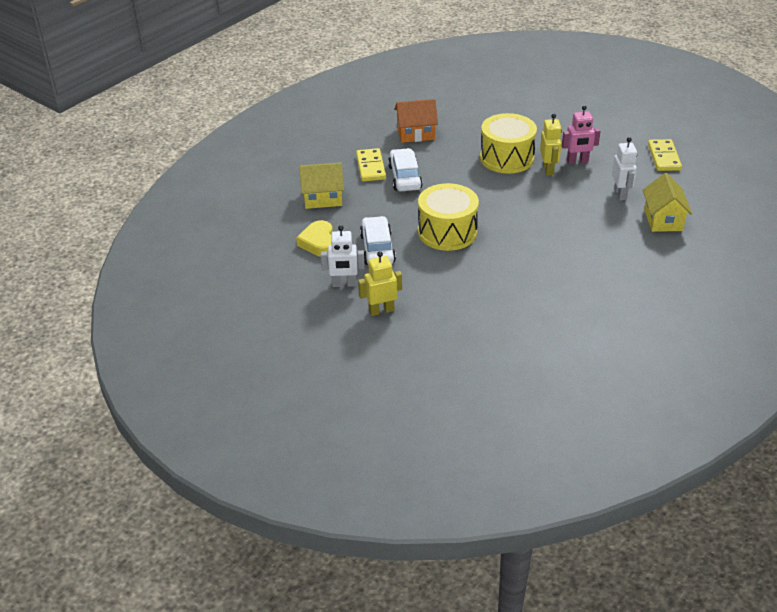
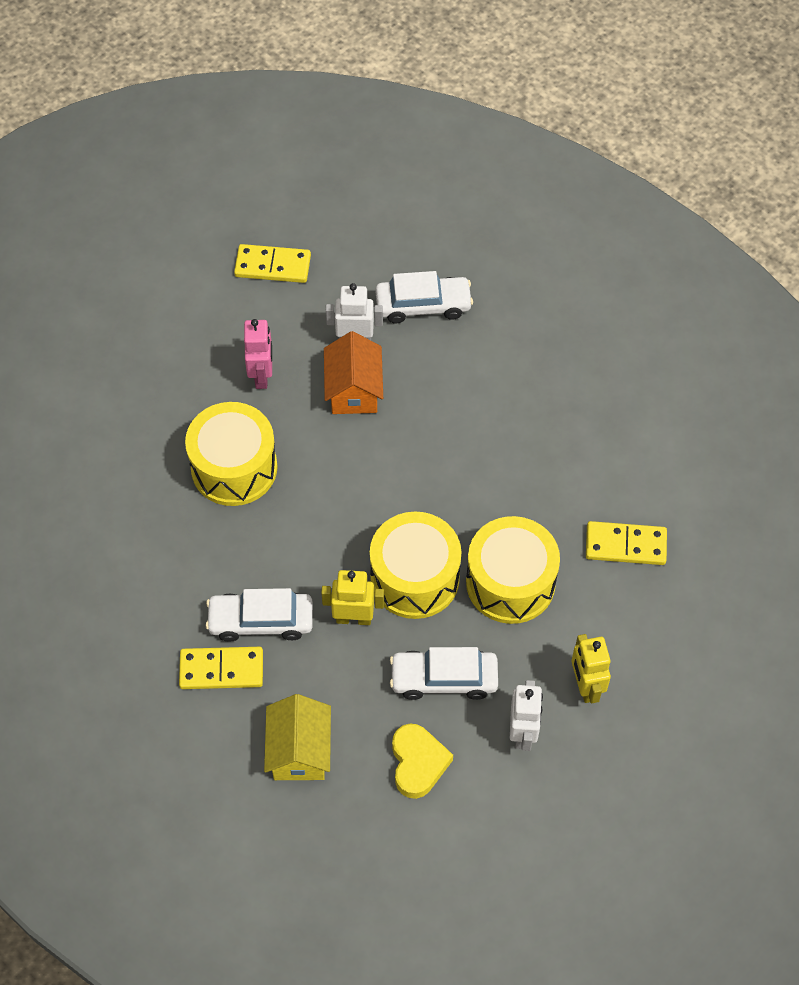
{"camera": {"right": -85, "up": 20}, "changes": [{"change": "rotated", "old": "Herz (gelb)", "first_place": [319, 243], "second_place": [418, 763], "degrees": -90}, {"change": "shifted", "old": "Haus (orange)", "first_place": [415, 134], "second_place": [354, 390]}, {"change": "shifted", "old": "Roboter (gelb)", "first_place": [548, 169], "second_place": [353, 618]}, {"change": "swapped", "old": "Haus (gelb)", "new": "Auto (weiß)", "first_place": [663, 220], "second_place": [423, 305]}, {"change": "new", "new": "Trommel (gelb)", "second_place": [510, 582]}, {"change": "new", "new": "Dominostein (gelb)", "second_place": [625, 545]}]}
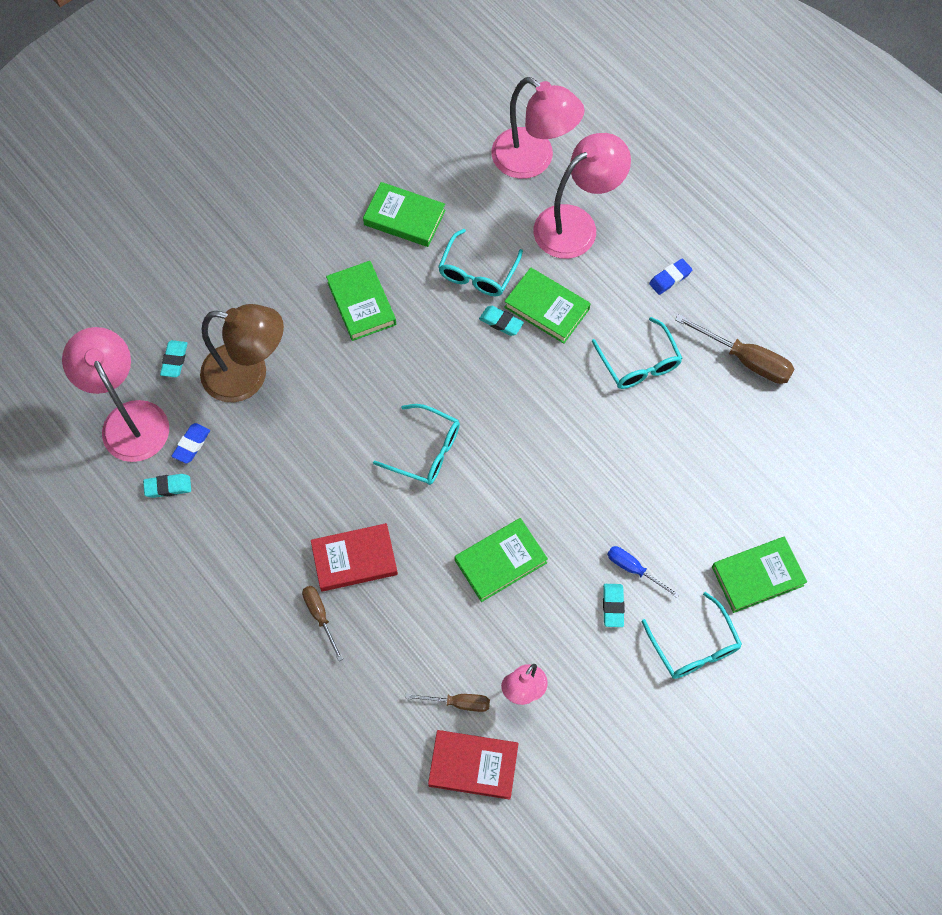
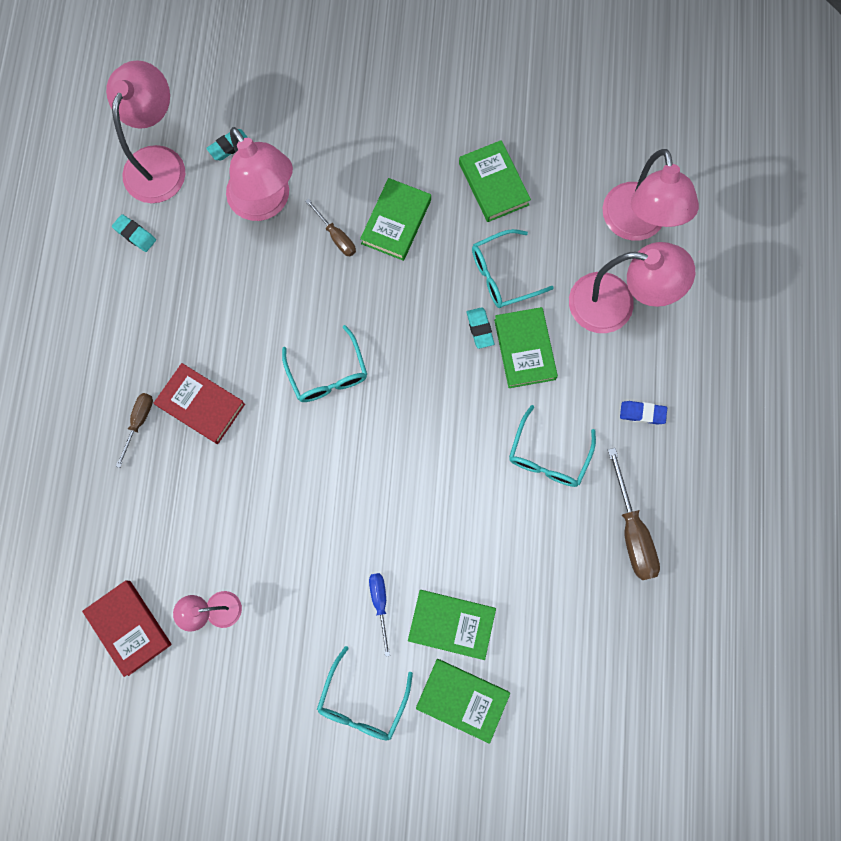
{"camera": {"right": 45, "up": 10}, "changes": [{"change": "gone", "old": "Radiergummi (blau)", "first_place": [191, 444]}, {"change": "repainted", "old": "Lampe (braun)", "new": "Lampe (rosa)", "first_place": [248, 375], "second_place": [265, 203]}, {"change": "shifted", "old": "Schraubenzieher (braun)", "first_place": [458, 703], "second_place": [336, 236]}, {"change": "shifted", "old": "Buch (grün)", "first_place": [500, 561], "second_place": [451, 624]}, {"change": "gone", "old": "Radiergummi (türkis)", "first_place": [613, 606]}]}
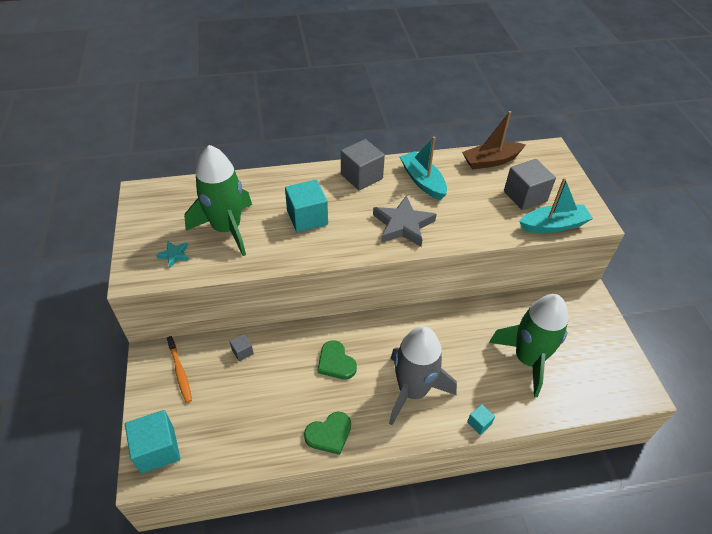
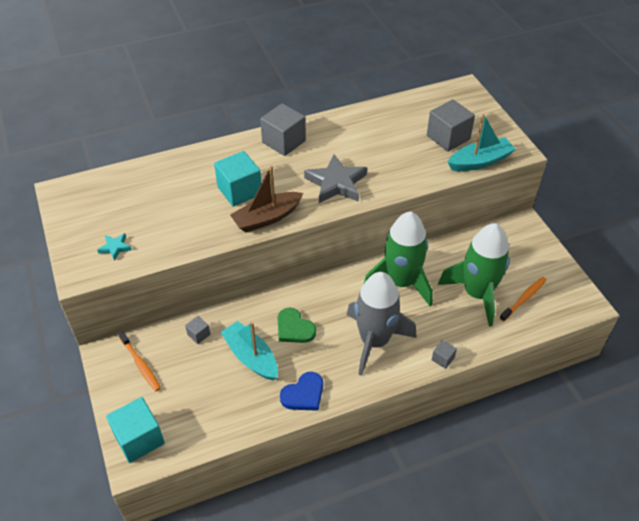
{"camera": {"right": -10, "up": 0}, "changes": [{"change": "shifted", "old": "Rakete (grün)", "first_place": [227, 229], "second_place": [401, 282]}, {"change": "repainted", "old": "Herz (grün)", "new": "Herz (blau)", "first_place": [329, 434], "second_place": [303, 394]}, {"change": "shifted", "old": "Boot (türkis)", "first_place": [422, 181], "second_place": [251, 357]}, {"change": "shifted", "old": "Boot (braun)", "first_place": [491, 161], "second_place": [267, 218]}, {"change": "repainted", "old": "Kubus (türkis)", "new": "Kubus (grau)", "first_place": [479, 423], "second_place": [443, 359]}, {"change": "new", "new": "Zahnbürste (orange)", "second_place": [524, 298]}]}
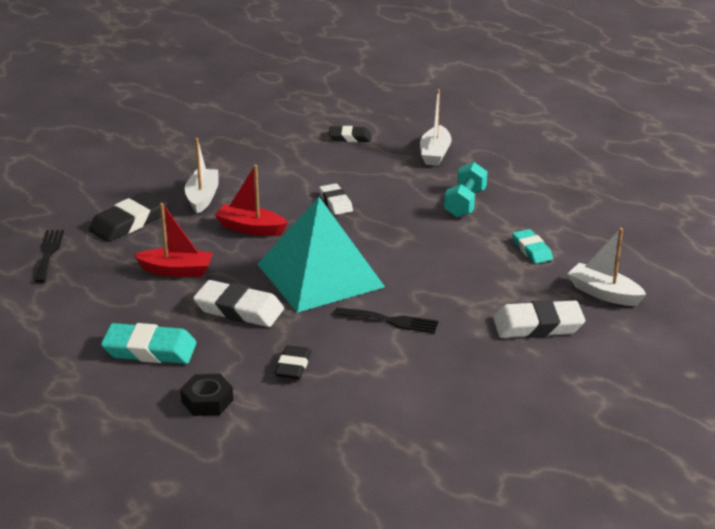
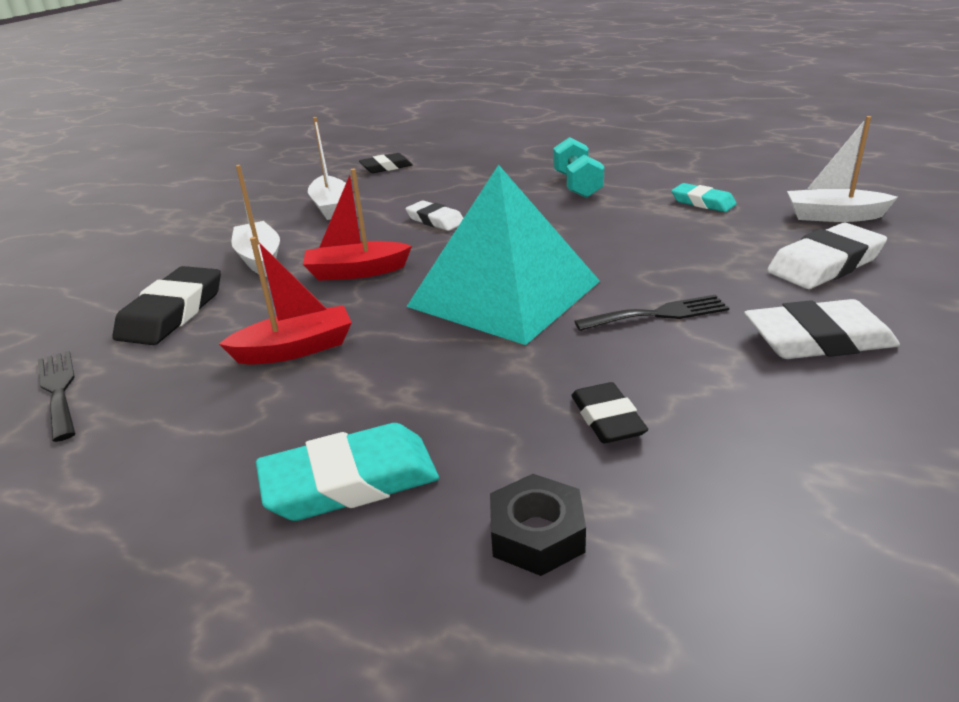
{"camera": {"right": -25, "up": 0}, "changes": [{"change": "shifted", "old": "Radiergummi (weiß)", "first_place": [239, 309], "second_place": [817, 339]}, {"change": "shifted", "old": "Boot (weiß)", "first_place": [435, 153], "second_place": [331, 207]}]}
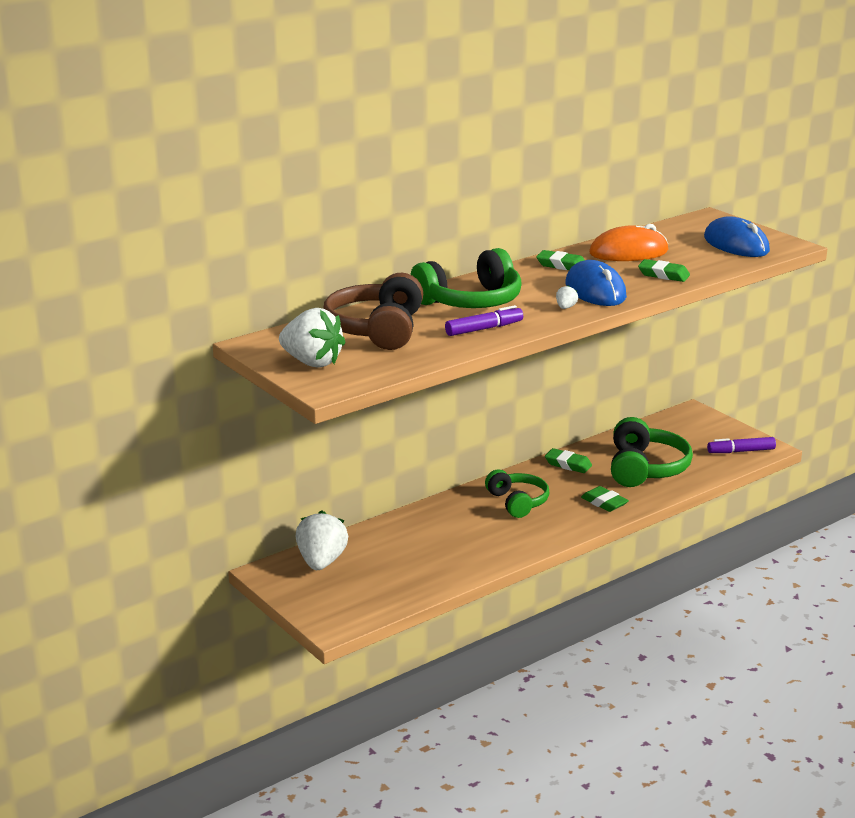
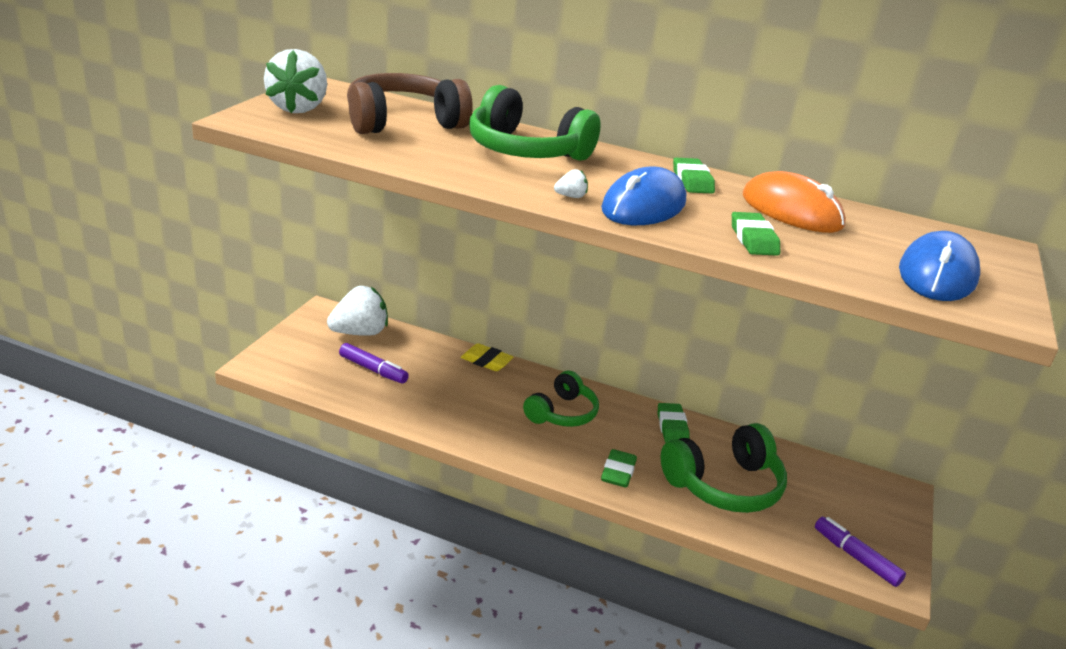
{"camera": {"right": 55, "up": 5}, "changes": [{"change": "shifted", "old": "Filzstift (lila)", "first_place": [484, 329], "second_place": [373, 369]}, {"change": "new", "new": "Radiergummi (gelb)", "second_place": [486, 361]}]}
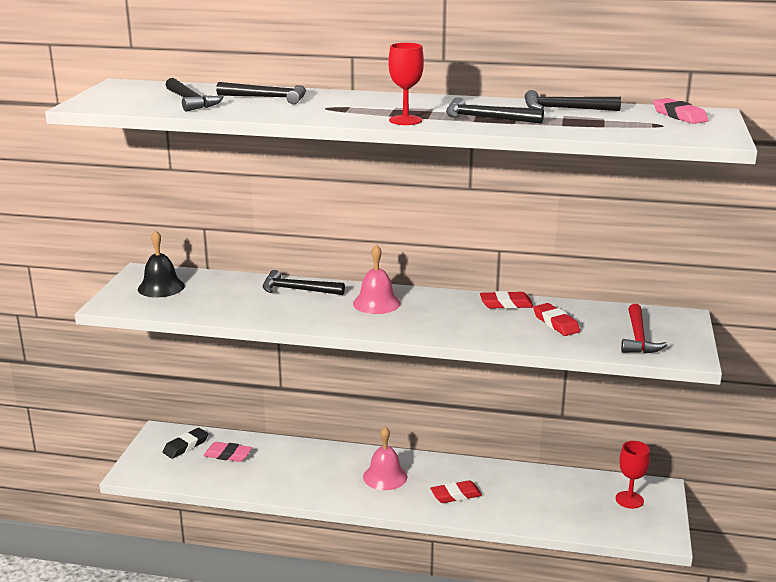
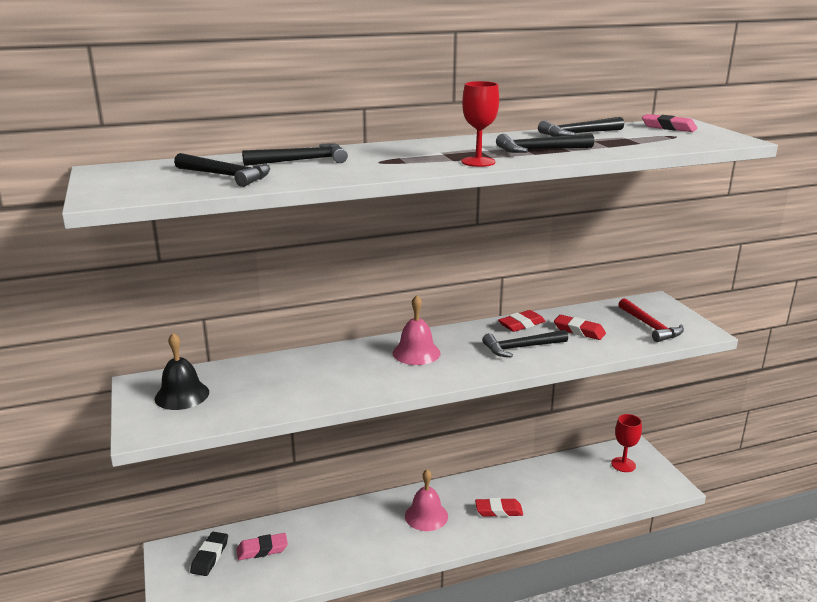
{"camera": {"right": -30, "up": 0}, "changes": [{"change": "shifted", "old": "Hammer (schwarz)", "first_place": [298, 290], "second_place": [521, 347]}, {"change": "rotated", "old": "Radiergummi (rot)", "first_place": [456, 495], "second_place": [498, 511], "degrees": 45}]}
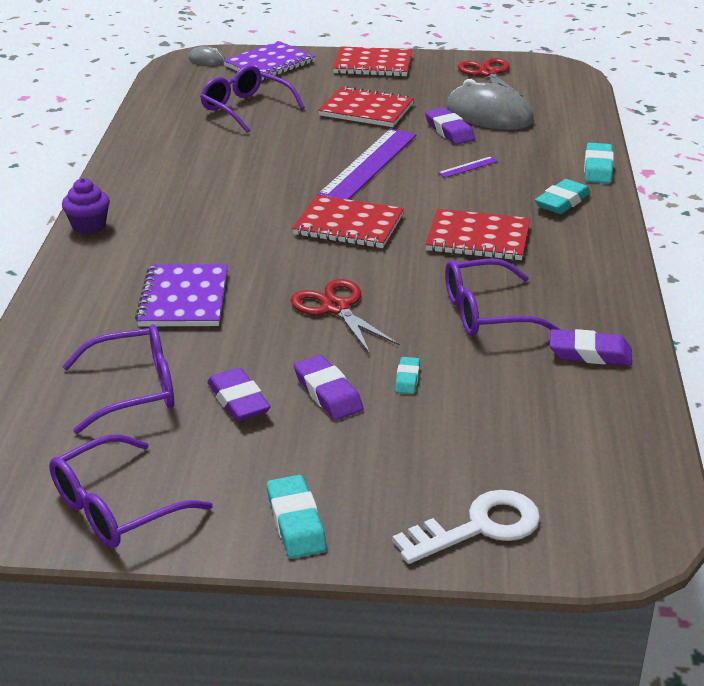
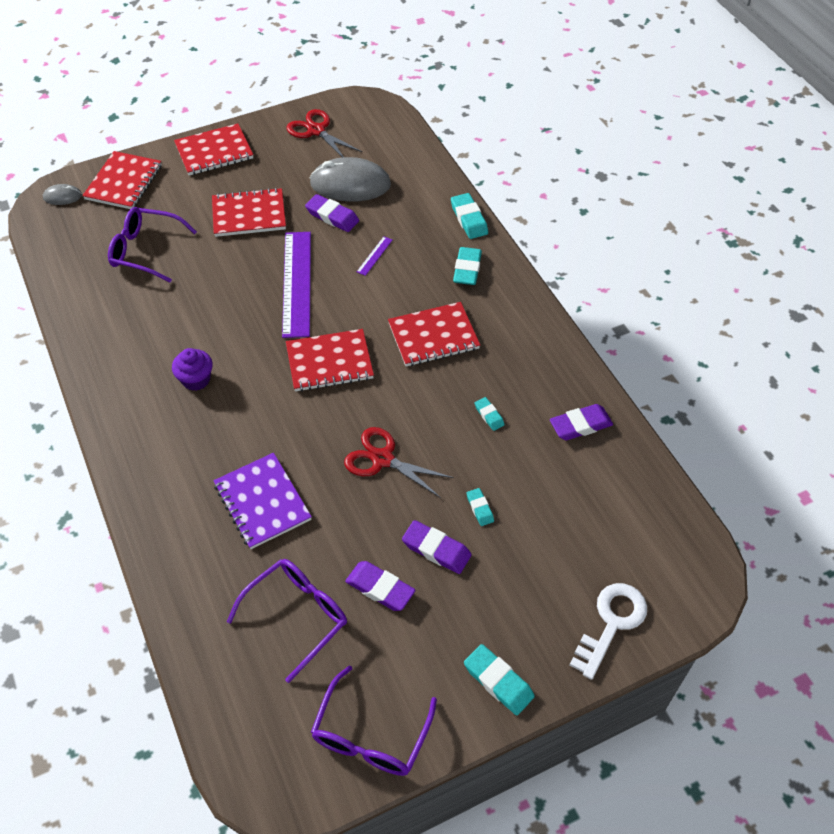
{"camera": {"right": -30, "up": 20}, "changes": [{"change": "shifted", "old": "Muffin (lila)", "first_place": [89, 226], "second_place": [196, 379]}, {"change": "repainted", "old": "Notizbuch (lila)", "new": "Notizbuch (rot)", "first_place": [269, 64], "second_place": [124, 182]}, {"change": "swapped", "old": "Brille (lila)", "new": "Radiergummi (türkis)", "first_place": [485, 313], "second_place": [489, 415]}]}
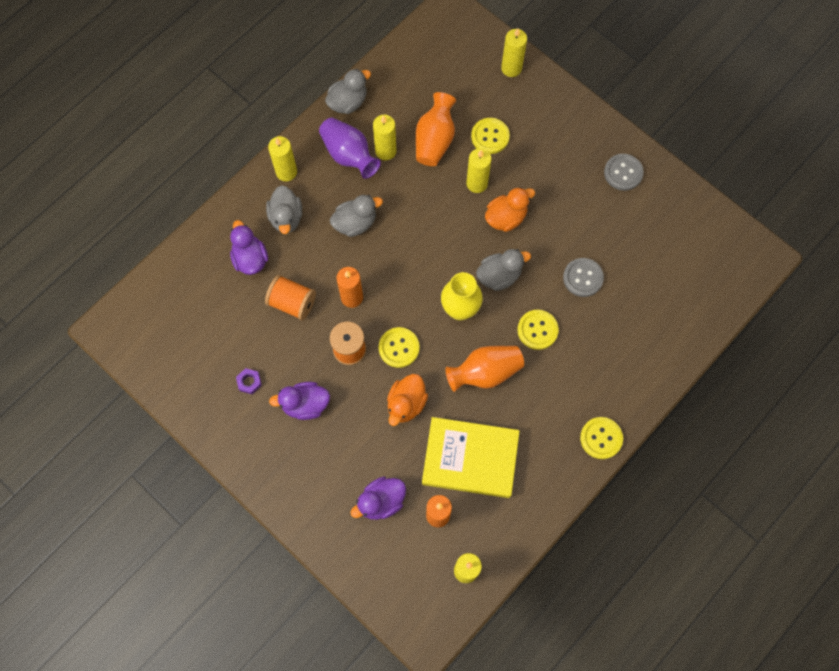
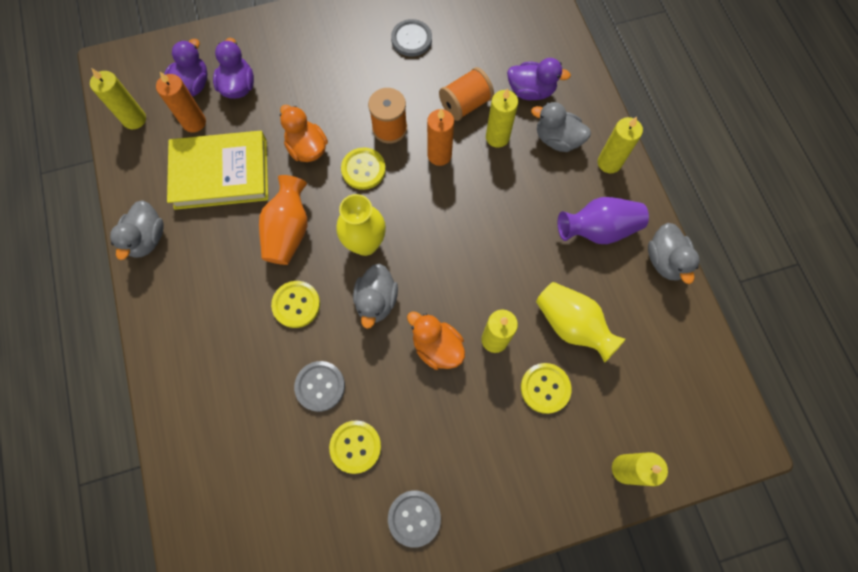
{"camera": {"right": 120, "up": 0}, "changes": [{"change": "swapped", "old": "Sechskantmutter (lila)", "new": "Knopf (grau)", "first_place": [249, 382], "second_place": [411, 39]}, {"change": "shifted", "old": "Ente (lila)", "first_place": [305, 404], "second_place": [192, 85]}, {"change": "shifted", "old": "Ente (grau)", "first_place": [355, 223], "second_place": [147, 238]}, {"change": "shifted", "old": "Kerze (gelb)", "first_place": [385, 151], "second_place": [497, 137]}, {"change": "repainted", "old": "Vase (orange)", "new": "Vase (gelb)", "first_place": [434, 140], "second_place": [572, 325]}, {"change": "rotated", "old": "Buch (gelb)", "first_place": [470, 458], "second_place": [221, 174], "degrees": 45}, {"change": "rotated", "old": "Ente (orange)", "first_place": [506, 217], "second_place": [437, 347], "degrees": 135}, {"change": "shifted", "old": "Knopf (gelb)", "first_place": [601, 438], "second_place": [355, 447]}]}
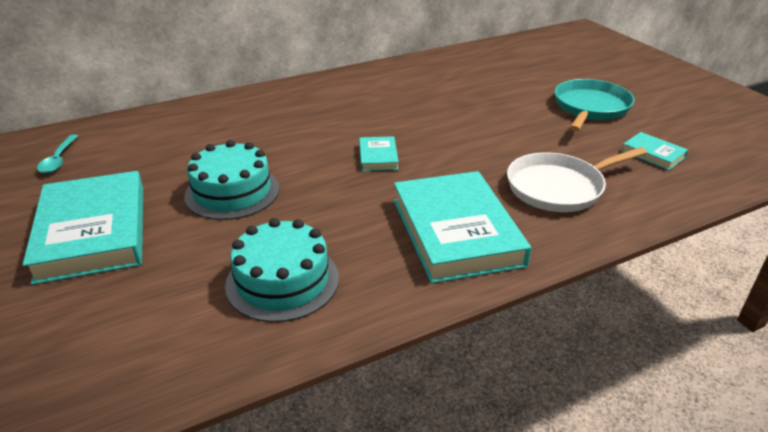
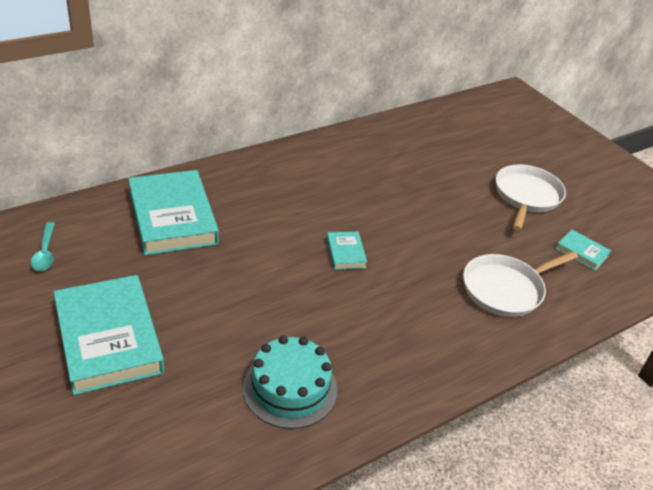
{"camera": {"right": -10, "up": 5}, "changes": [{"change": "gone", "old": "Kuchen (türkis)", "first_place": [232, 192]}, {"change": "shifted", "old": "Buch (türkis)", "first_place": [456, 232], "second_place": [173, 217]}, {"change": "repainted", "old": "Pfanne (türkis)", "new": "Pfanne (weiß)", "first_place": [590, 107], "second_place": [526, 196]}]}
